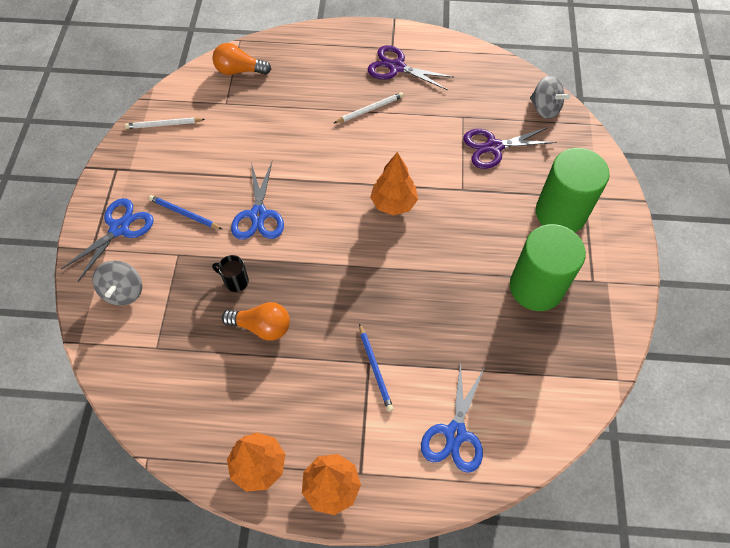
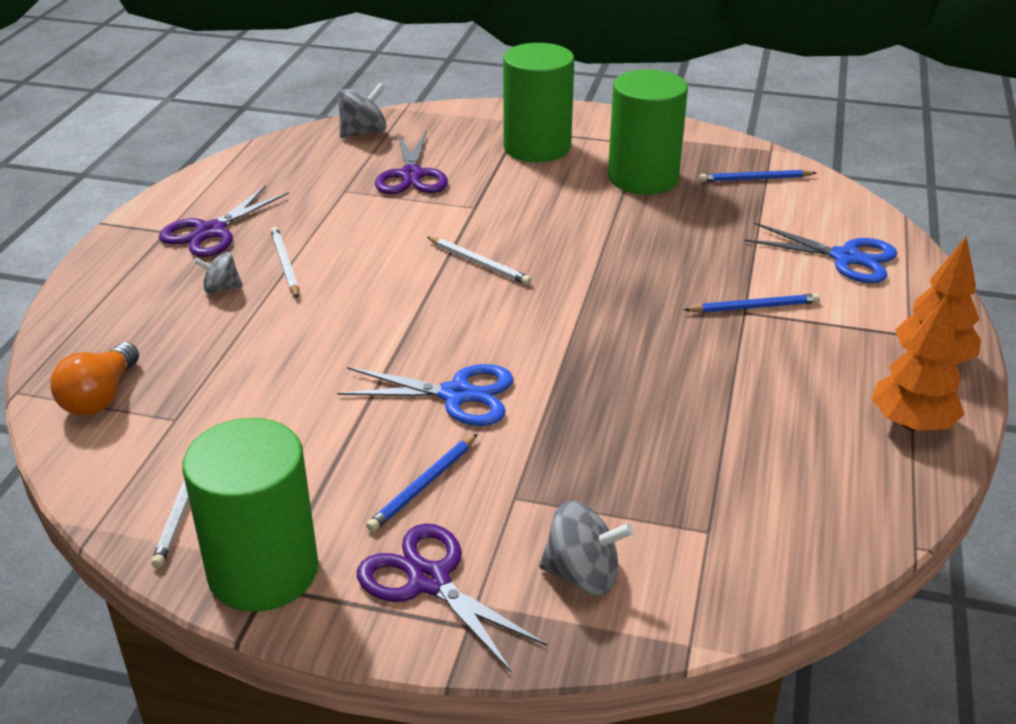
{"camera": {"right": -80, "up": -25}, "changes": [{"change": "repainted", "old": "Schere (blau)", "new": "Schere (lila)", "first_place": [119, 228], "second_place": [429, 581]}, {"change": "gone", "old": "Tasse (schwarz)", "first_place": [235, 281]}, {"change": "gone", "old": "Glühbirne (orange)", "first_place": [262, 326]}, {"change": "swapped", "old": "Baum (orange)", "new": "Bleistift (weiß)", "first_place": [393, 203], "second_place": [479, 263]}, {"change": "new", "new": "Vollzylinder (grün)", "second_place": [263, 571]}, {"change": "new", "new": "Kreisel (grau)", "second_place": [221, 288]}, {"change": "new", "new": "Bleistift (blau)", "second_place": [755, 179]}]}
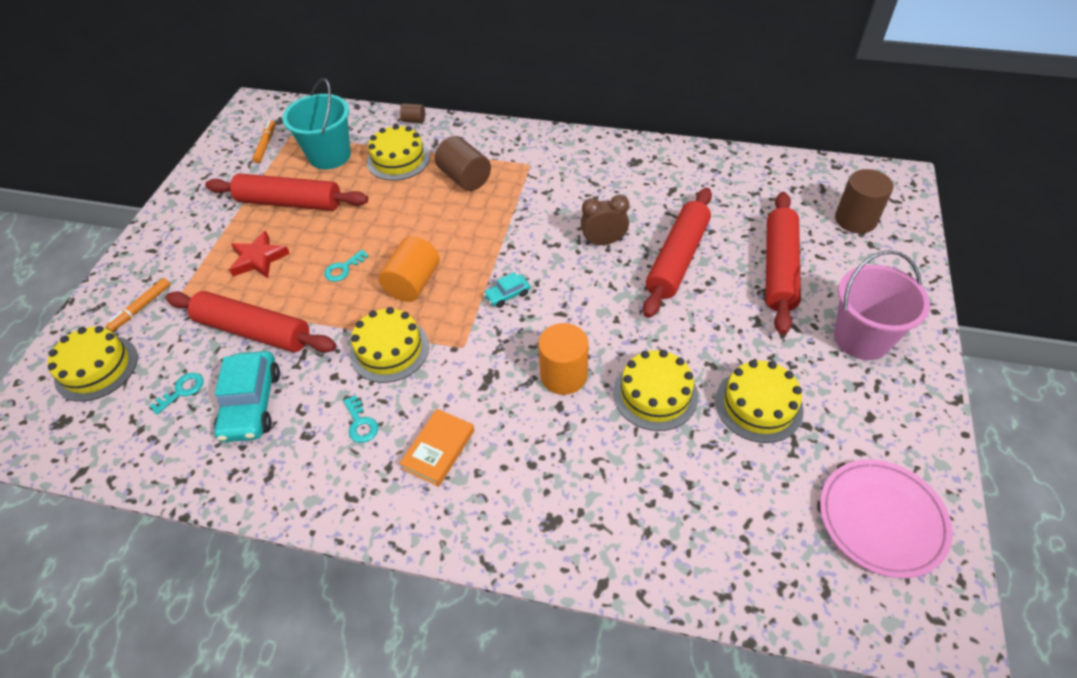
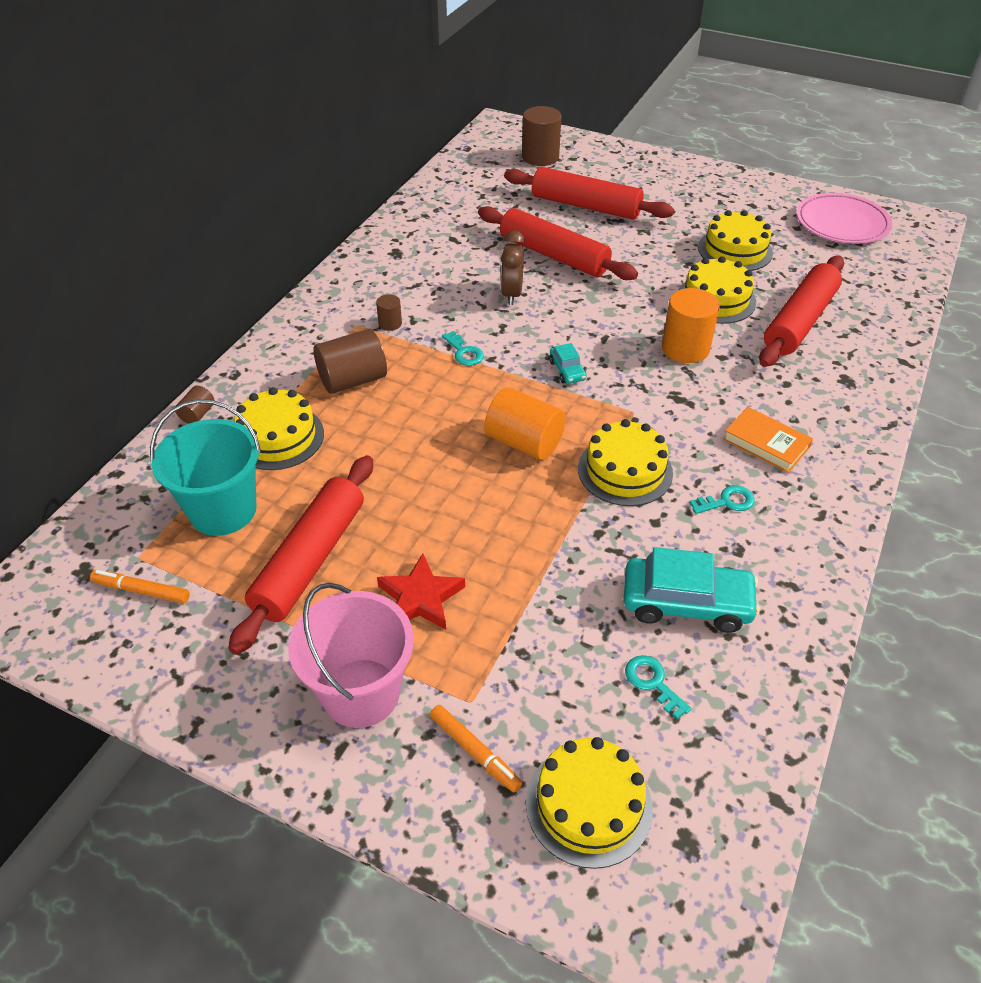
{"camera": {"right": -80, "up": -5}, "changes": [{"change": "shifted", "old": "Nudelholz (rot)", "first_place": [254, 331], "second_place": [799, 321]}, {"change": "shifted", "old": "Schlüssel (türkis)", "first_place": [343, 269], "second_place": [464, 352]}, {"change": "shifted", "old": "Eimer (rosa)", "first_place": [861, 338], "second_place": [361, 693]}, {"change": "new", "new": "Vollzylinder (braun)", "second_place": [390, 324]}]}
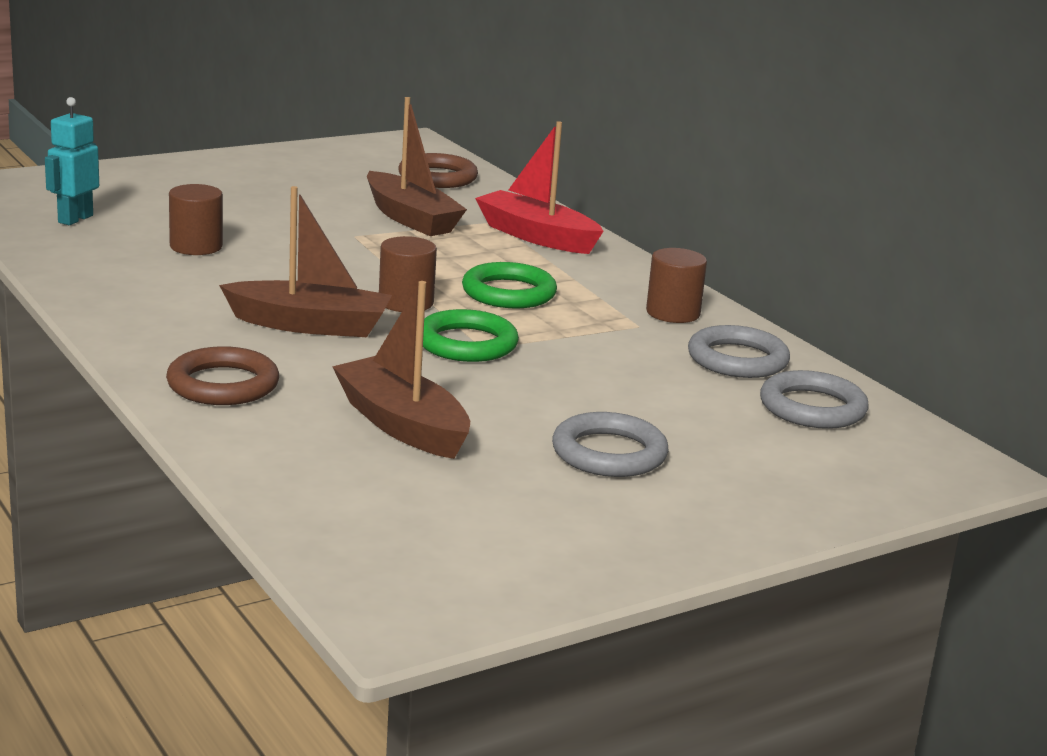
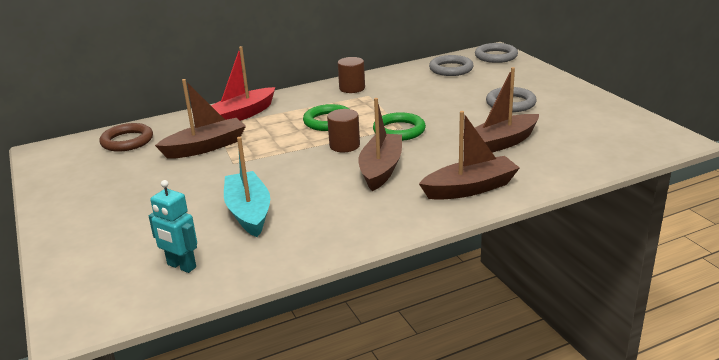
{"camera": {"right": -80, "up": 5}, "changes": [{"change": "swapped", "old": "Ring (braun)", "new": "Boot (braun)", "first_place": [223, 384], "second_place": [470, 188]}, {"change": "swapped", "old": "Vollzylinder (braun)", "new": "Boot (türkis)", "first_place": [196, 246], "second_place": [249, 212]}, {"change": "shifted", "old": "Ring (grau)", "first_place": [737, 359], "second_place": [496, 56]}]}
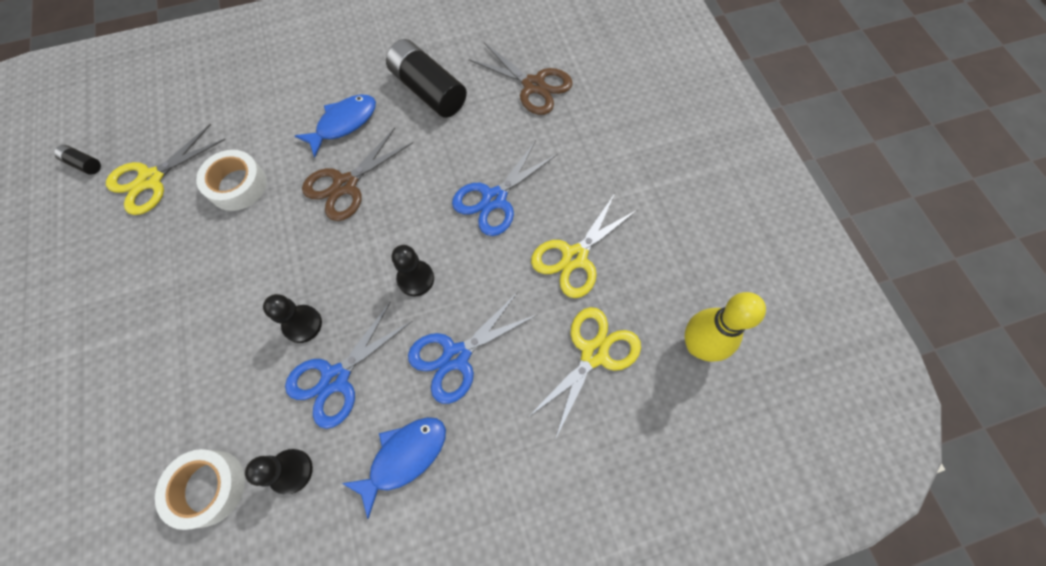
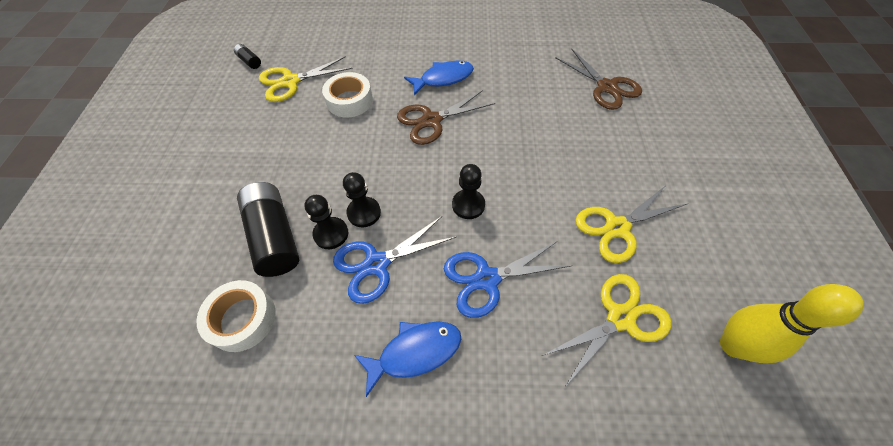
{"camera": {"right": 20, "up": -10}, "changes": [{"change": "shifted", "old": "Bauer (schwarz)", "first_place": [291, 471], "second_place": [331, 234]}, {"change": "shifted", "old": "Batterie (schwarz)", "first_place": [428, 90], "second_place": [274, 237]}, {"change": "gone", "old": "Schere (blau)", "first_place": [494, 199]}]}
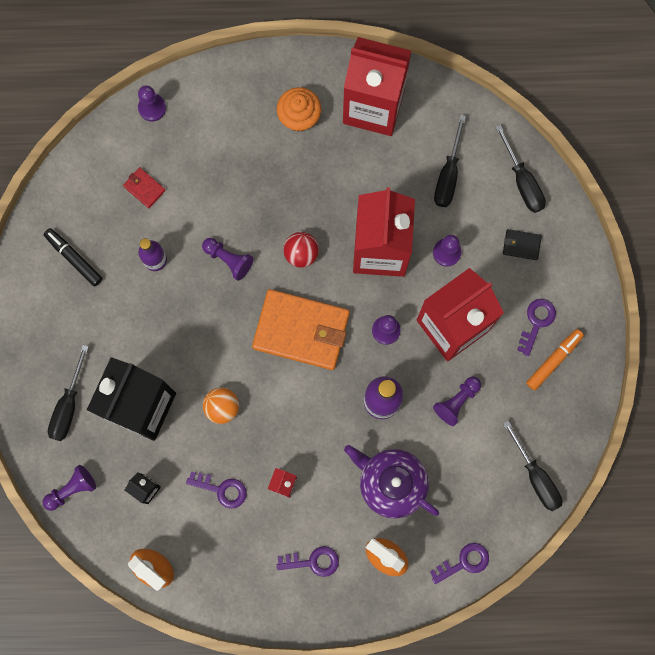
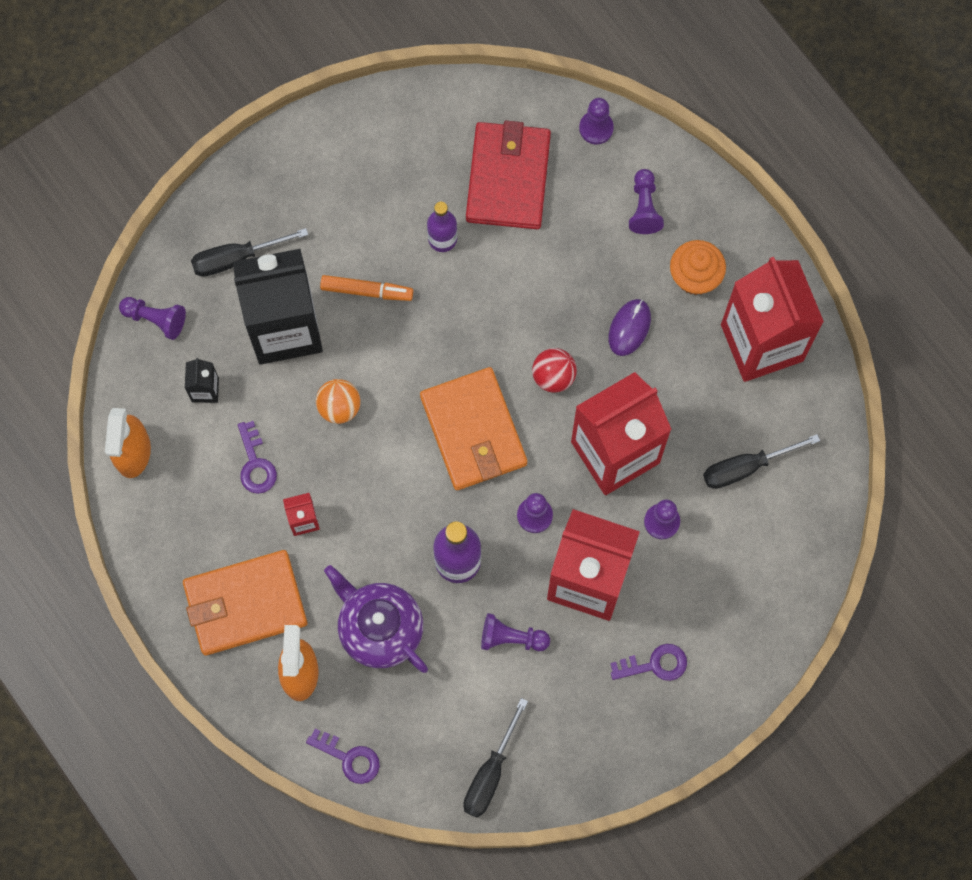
{"camera": {"right": 55, "up": -5}, "changes": [{"change": "gone", "old": "Filzstift (schwarz)", "first_place": [74, 258]}, {"change": "scaled", "old": "Geldbörse (rot)", "first_place": [144, 188], "second_place": [508, 178], "factor": 2.38}, {"change": "shifted", "old": "Bauer (lila)", "first_place": [228, 259], "second_place": [644, 207]}, {"change": "swapped", "old": "Schlüssel (lila)", "new": "Geldbörse (orange)", "first_place": [313, 561], "second_place": [245, 604]}, {"change": "rotated", "old": "Teekanne (lila)", "first_place": [391, 483], "second_place": [379, 628], "degrees": -45}, {"change": "gone", "old": "Schraubenzieher (schwarz)", "first_place": [522, 181]}, {"change": "gone", "old": "Geldbörse (schwarz)", "first_place": [521, 245]}, {"change": "shifted", "old": "Filzstift (orange)", "first_place": [553, 360], "second_place": [367, 291]}, {"change": "new", "new": "Computermaus (lila)", "second_place": [629, 328]}]}
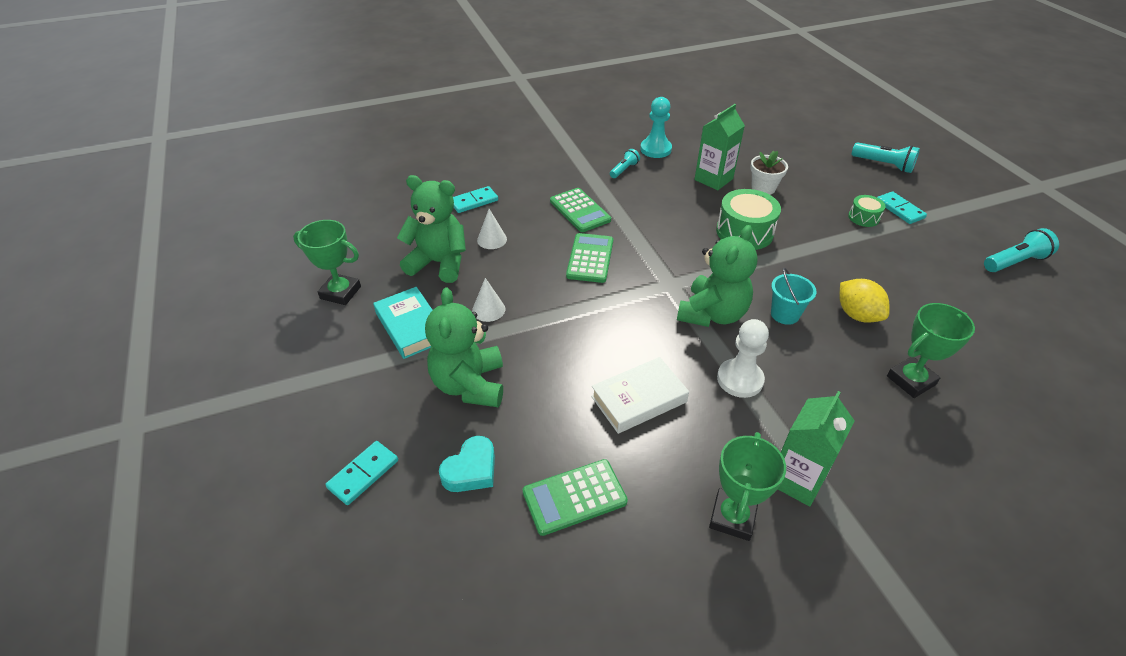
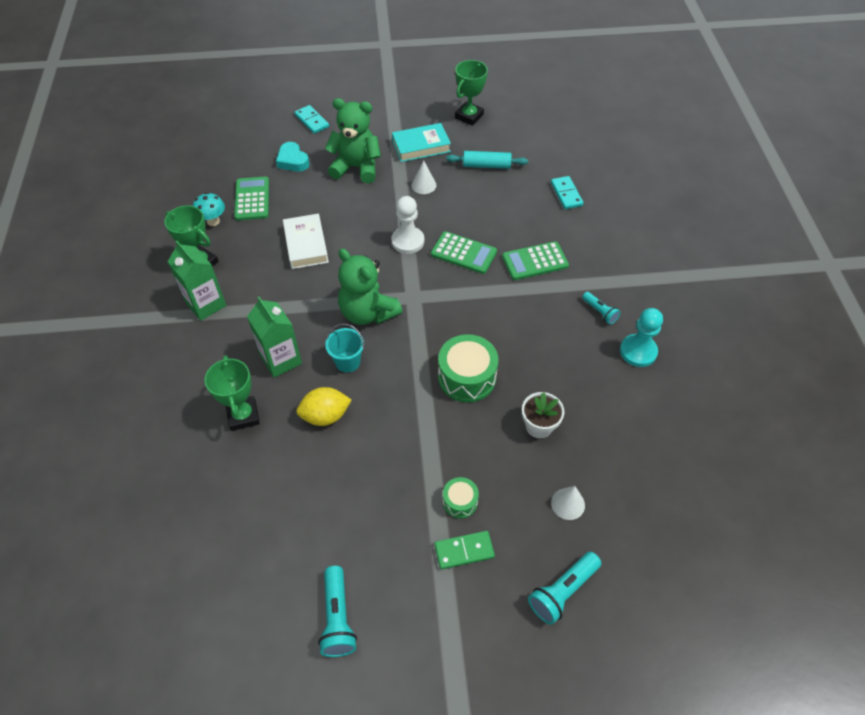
{"camera": {"right": 105, "up": 10}, "changes": [{"change": "swapped", "old": "Teddybär (grün)", "new": "Nudelholz (türkis)", "first_place": [439, 263], "second_place": [486, 165]}, {"change": "shifted", "old": "Kegel (weiß)", "first_place": [492, 239], "second_place": [568, 504]}, {"change": "shifted", "old": "Getränkekarton (grün)", "first_place": [713, 179], "second_place": [281, 360]}, {"change": "shifted", "old": "Bauer (weiß)", "first_place": [740, 379], "second_place": [408, 241]}, {"change": "repainted", "old": "Dominostein (türkis)", "new": "Dominostein (grün)", "first_place": [899, 209], "second_place": [464, 551]}, {"change": "new", "new": "Pilz (türkis)", "second_place": [213, 221]}]}
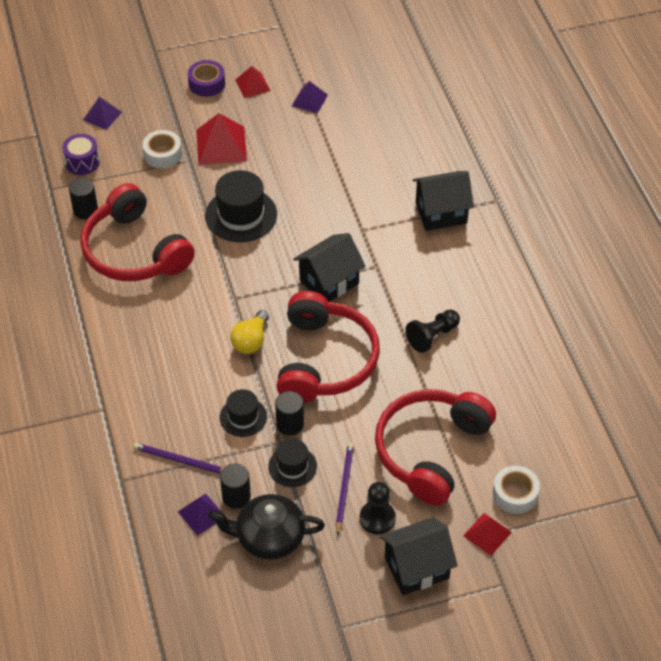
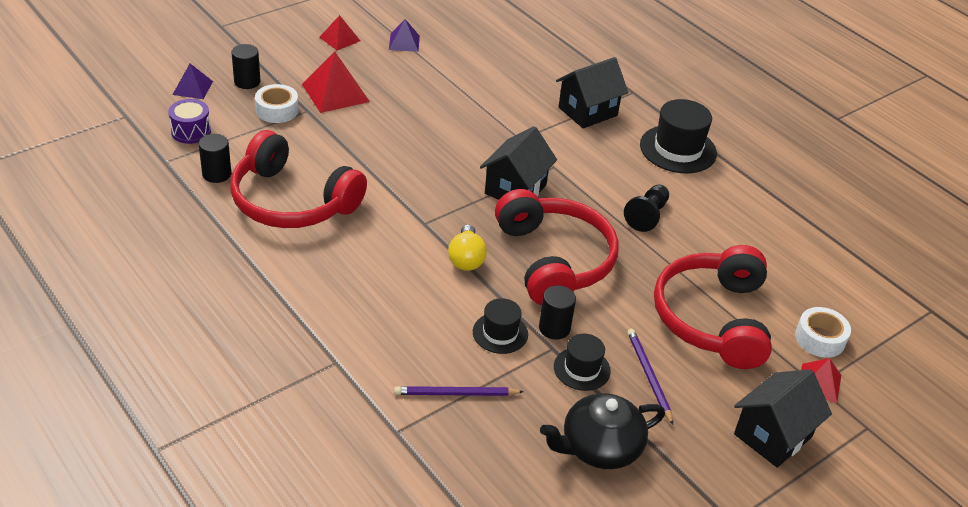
{"camera": {"right": -25, "up": -10}, "changes": [{"change": "gone", "old": "Pyramide (lila)", "first_place": [201, 514]}, {"change": "gone", "old": "Klebeband (lila)", "first_place": [207, 83]}, {"change": "shifted", "old": "Hut (schwarz)", "first_place": [241, 215], "second_place": [678, 149]}, {"change": "shifted", "old": "Vollzylinder (schwarz)", "first_place": [236, 496], "second_place": [247, 82]}, {"change": "gone", "old": "Bauer (schwarz)", "first_place": [377, 518]}]}
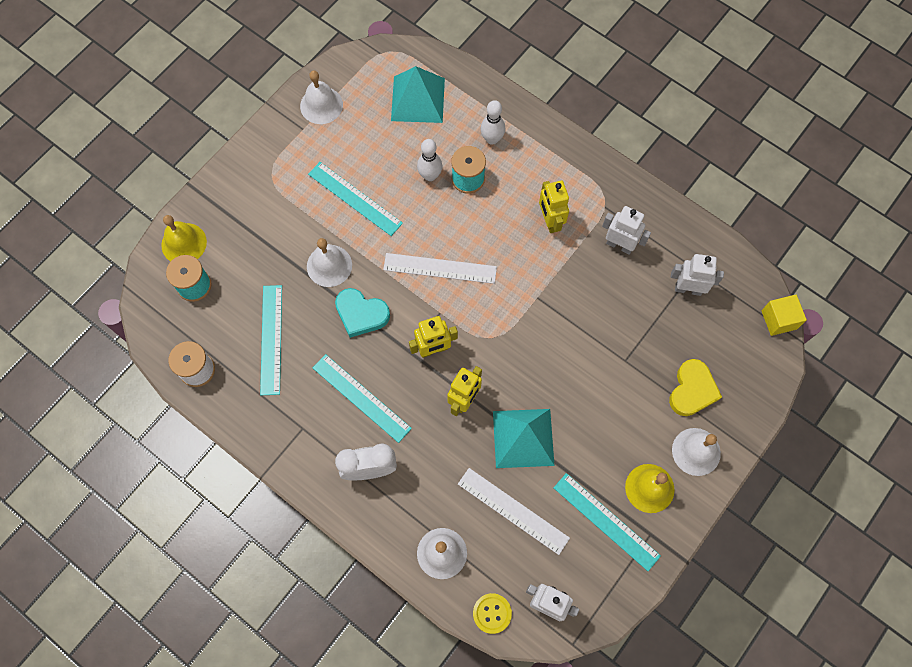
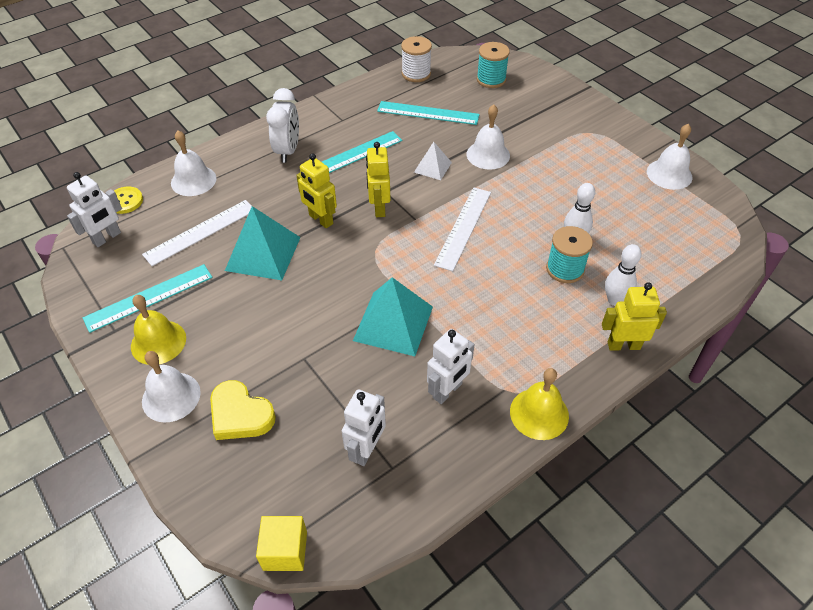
{"camera": {"right": 105, "up": -20}, "changes": [{"change": "shifted", "old": "Glocke (gelb)", "first_place": [184, 243], "second_place": [539, 413]}, {"change": "gone", "old": "Lineal (türkis)", "first_place": [355, 198]}, {"change": "swapped", "old": "Herz (türkis)", "new": "Pyramide (weiß)", "first_place": [361, 314], "second_place": [432, 167]}, {"change": "shifted", "old": "Pyramide (türkis)", "first_place": [418, 99], "second_place": [393, 323]}, {"change": "shifted", "old": "Roboter (gelb)", "first_place": [550, 221], "second_place": [623, 345]}]}
